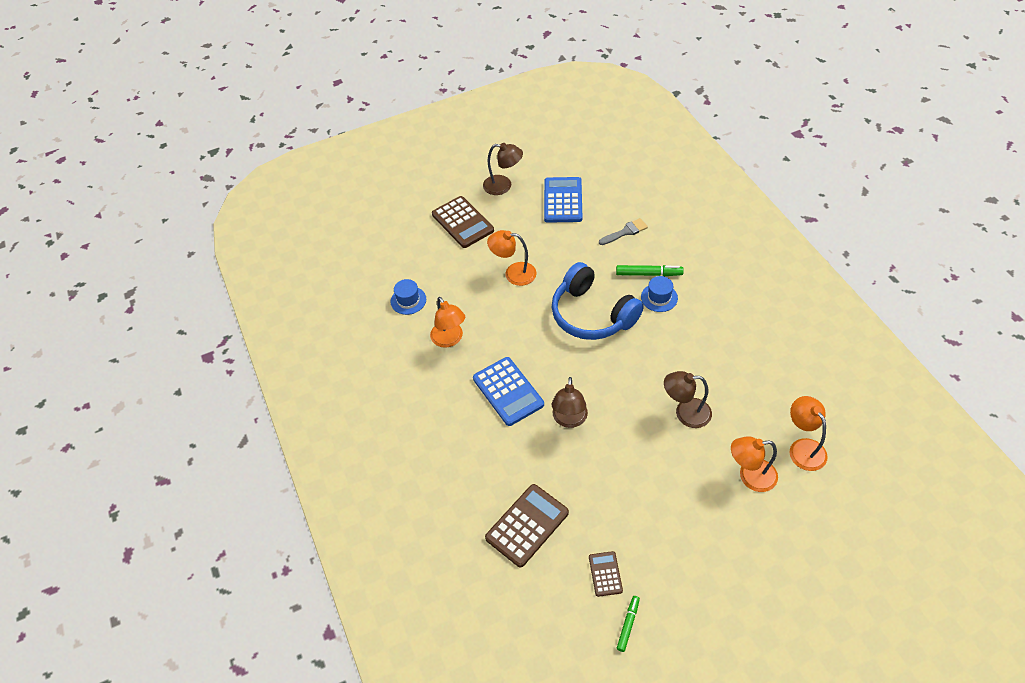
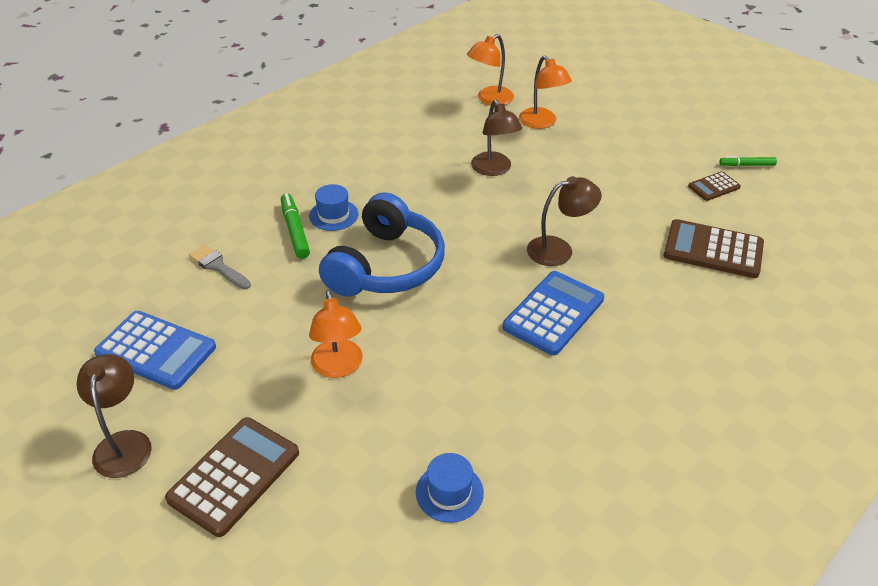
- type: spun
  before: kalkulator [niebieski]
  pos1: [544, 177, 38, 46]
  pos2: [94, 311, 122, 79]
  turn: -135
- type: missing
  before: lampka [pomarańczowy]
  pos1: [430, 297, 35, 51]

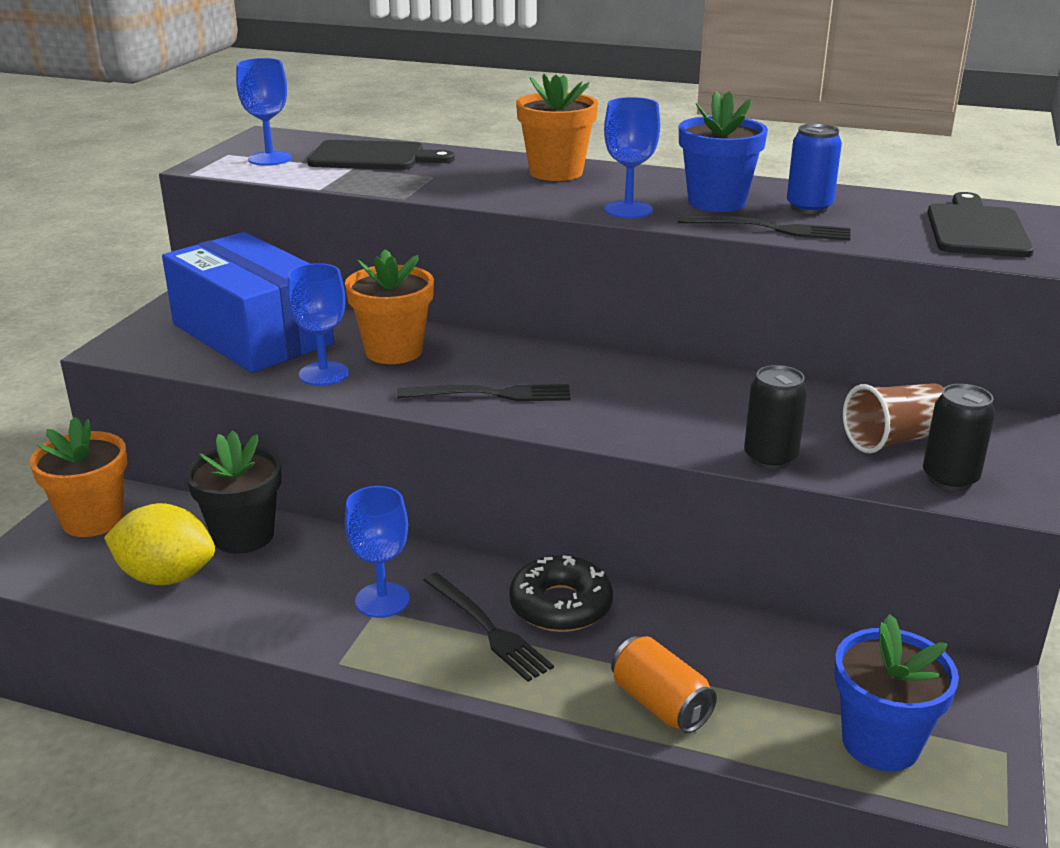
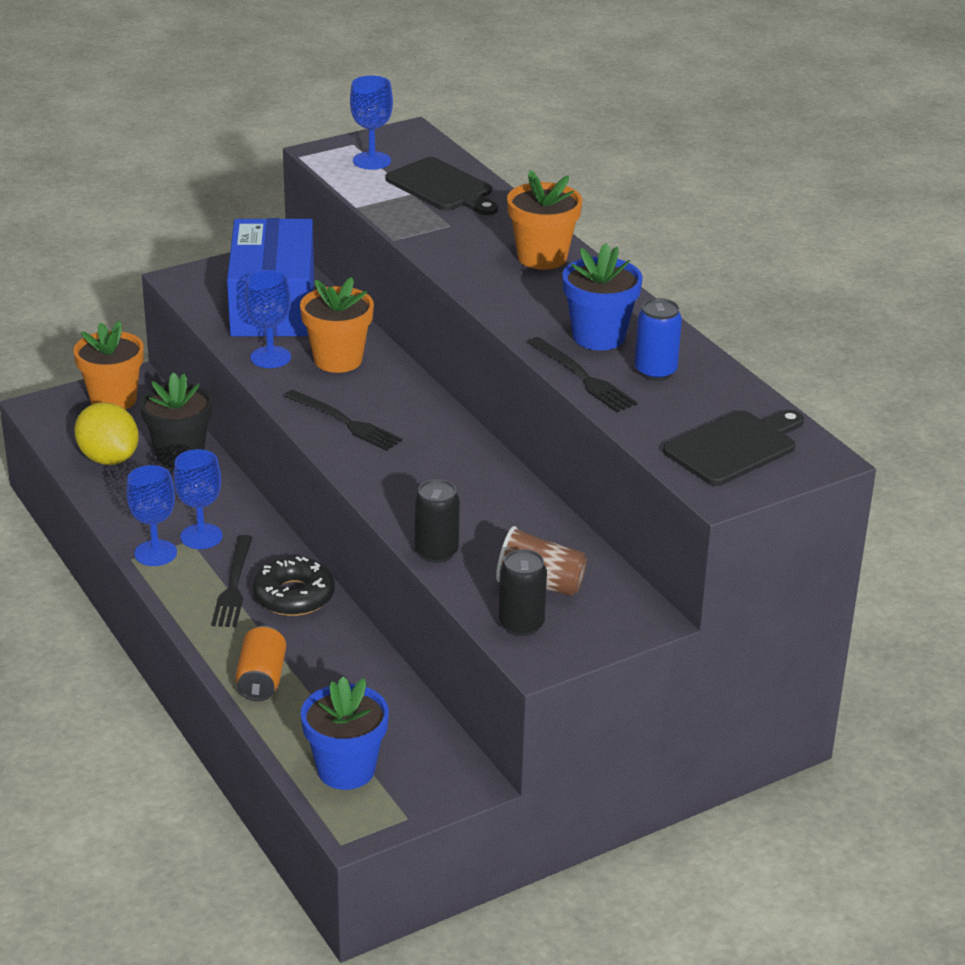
- type: relocated
  before: kielich [niebieski]
  pos1: [604, 97, 56, 121]
  pos2: [126, 465, 51, 101]

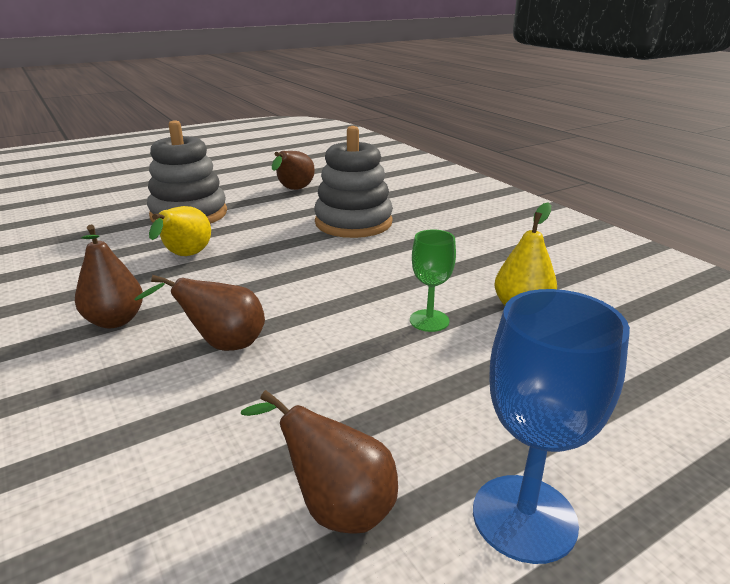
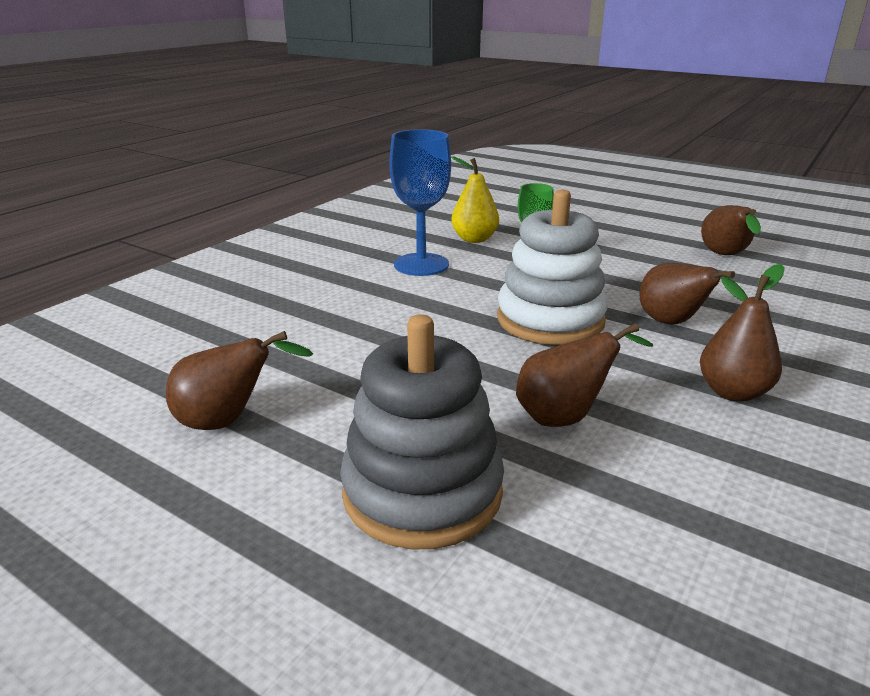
- type: relocated
  before: kielich [niebieski]
  pos1: [473, 289, 157, 275]
  pos2: [389, 129, 62, 147]
- type: appeared
  after: zabawka nakładanka [biały]
  pos2: [497, 190, 111, 155]
- type: colour
  before: gruszka [żółty]
  after: gruszka [brązowy]
  pos1: [149, 206, 62, 50]
  pos2: [516, 323, 137, 104]
- type: missing
  before: zabawka nakładanka [szary]
  pos1: [314, 126, 79, 112]

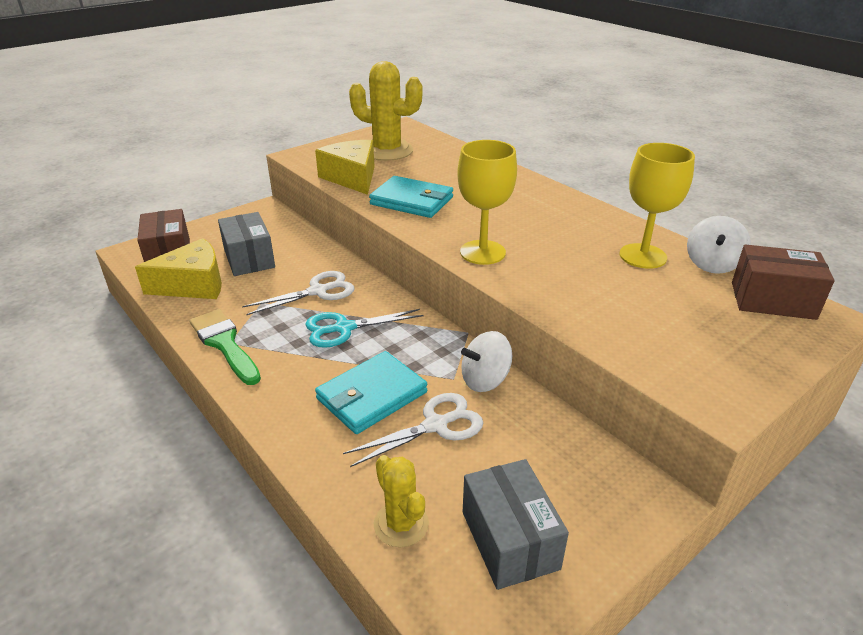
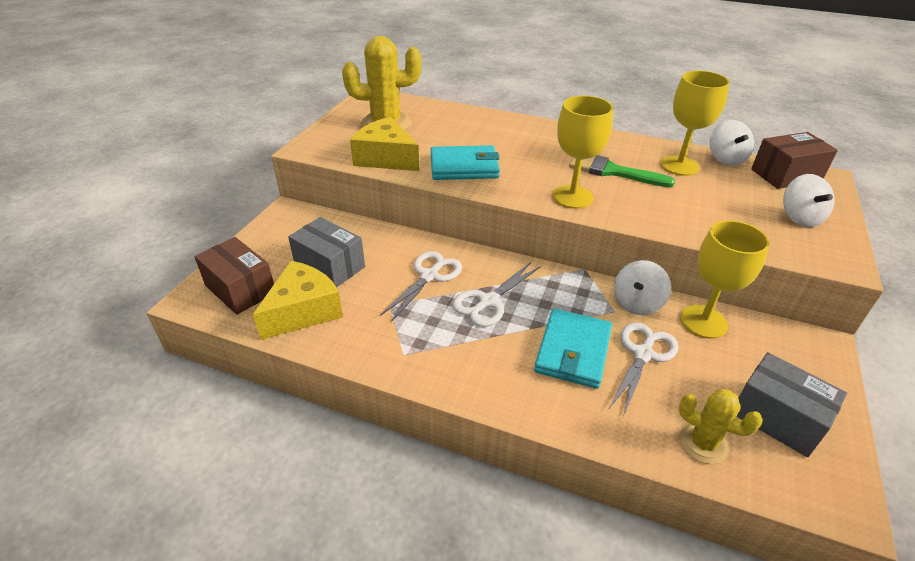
- type: colour
  before: nożyczki [turkusowy]
  after: nożyczki [biały]
  pos1: [305, 309, 119, 39]
  pos2: [452, 262, 89, 65]
- type: relocated
  before: pędzel [zielony]
  pos1: [190, 309, 71, 76]
  pos2: [569, 155, 106, 32]
- type: appeared
  after: kielich [żółty]
  pos2: [680, 220, 90, 119]
- type: appeared
  after: bączek [biały]
  pos2: [783, 174, 52, 53]

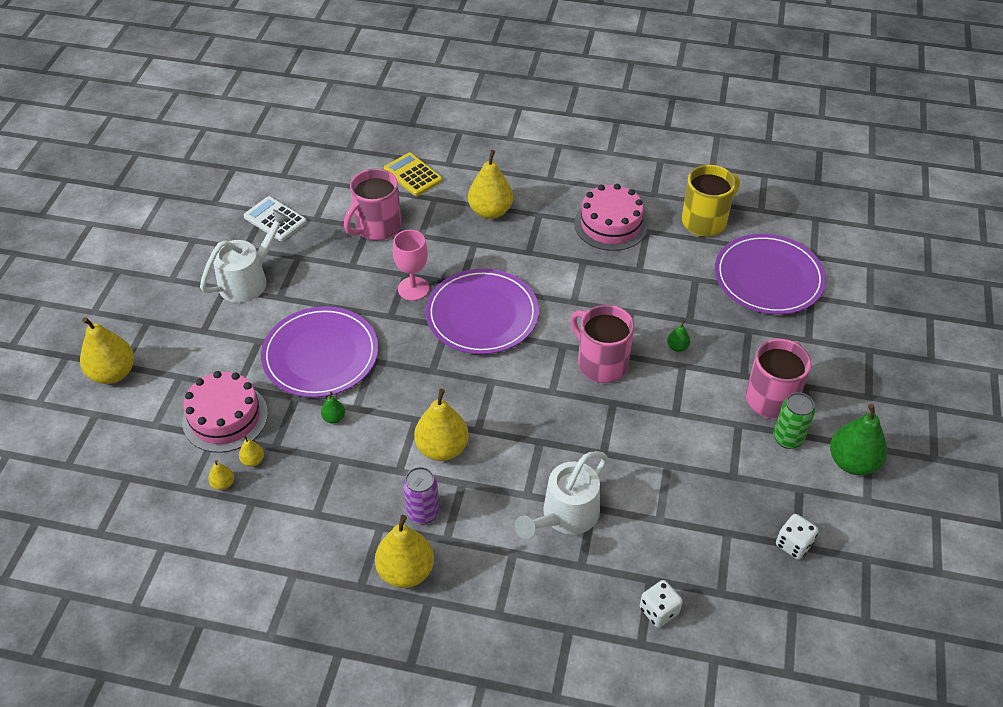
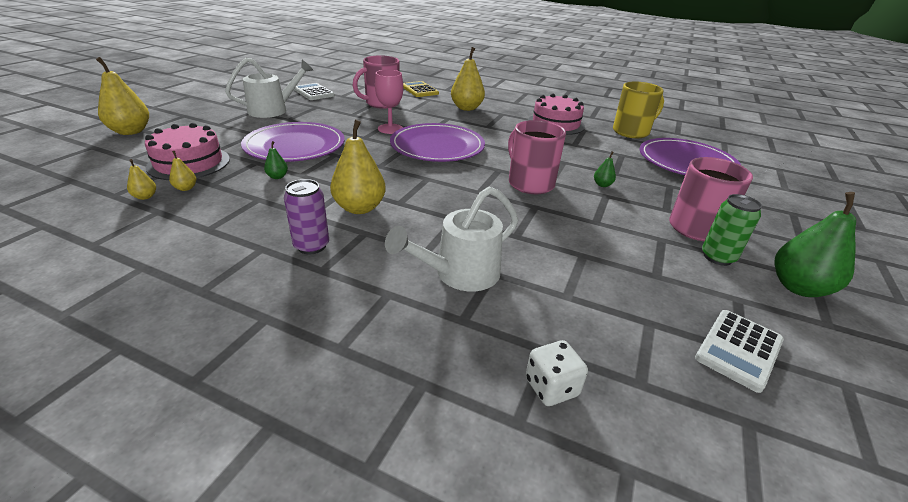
- type: exchanged
  before: kostka do gry [biały]
  after: kalkulator [biały]
  pos1: [776, 514, 43, 45]
  pos2: [695, 310, 89, 83]
- type: missing
  before: gruszka [żółty]
  pos1: [375, 515, 59, 73]

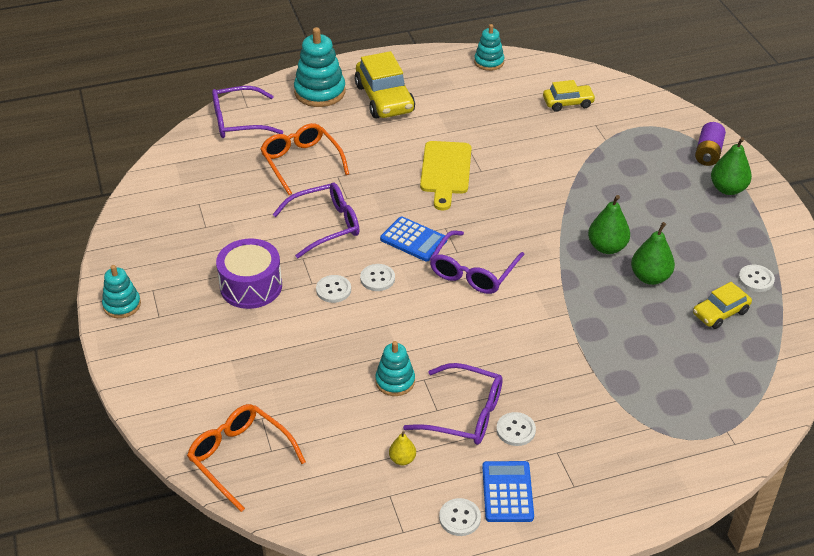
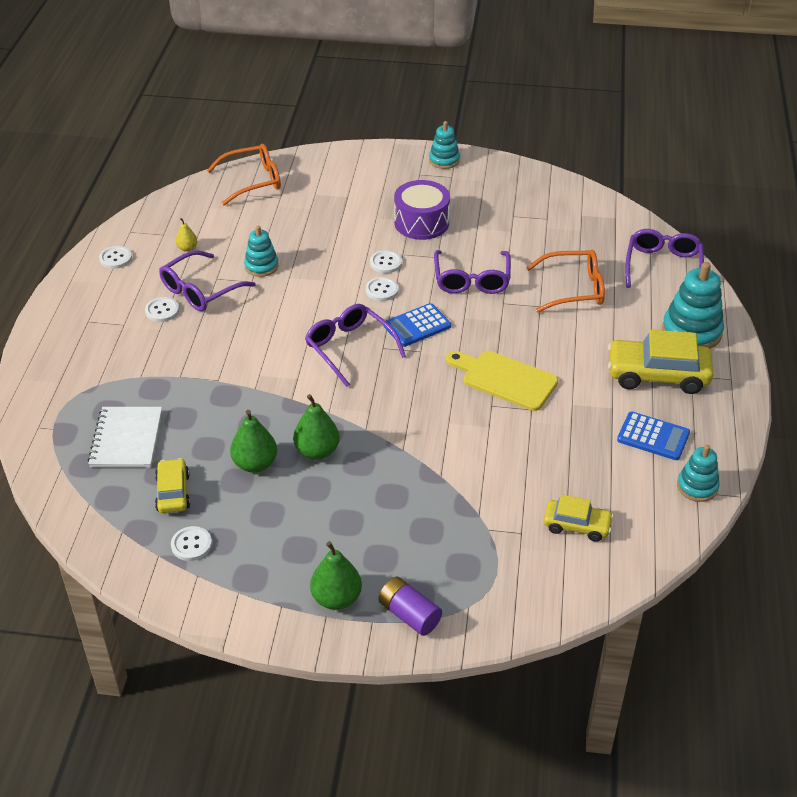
- type: appeared
  after: zeszyt [biały]
  pos2: [88, 407, 74, 61]
- type: spun
  before: samochód [żółty]
  pos1: [543, 80, 53, 32]
  pos2: [544, 494, 70, 48]
  turn: -90
- type: relocated
  before: kalkulator [niebieski]
  pos1: [482, 461, 52, 61]
  pos2: [617, 411, 73, 49]

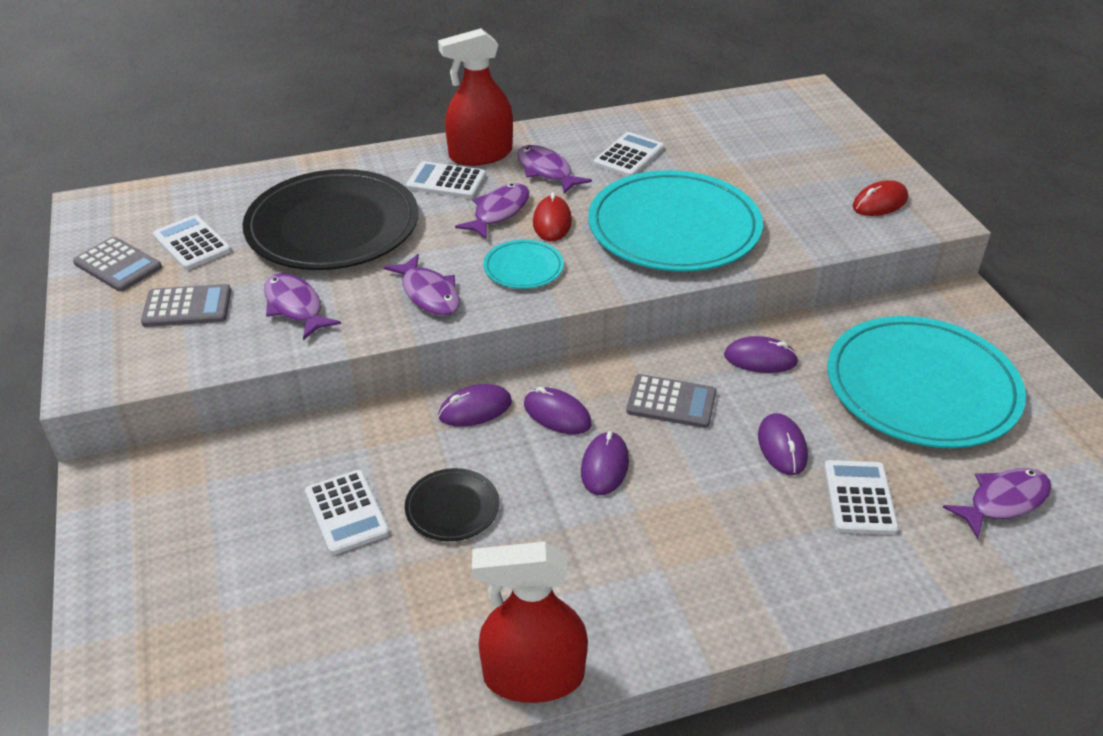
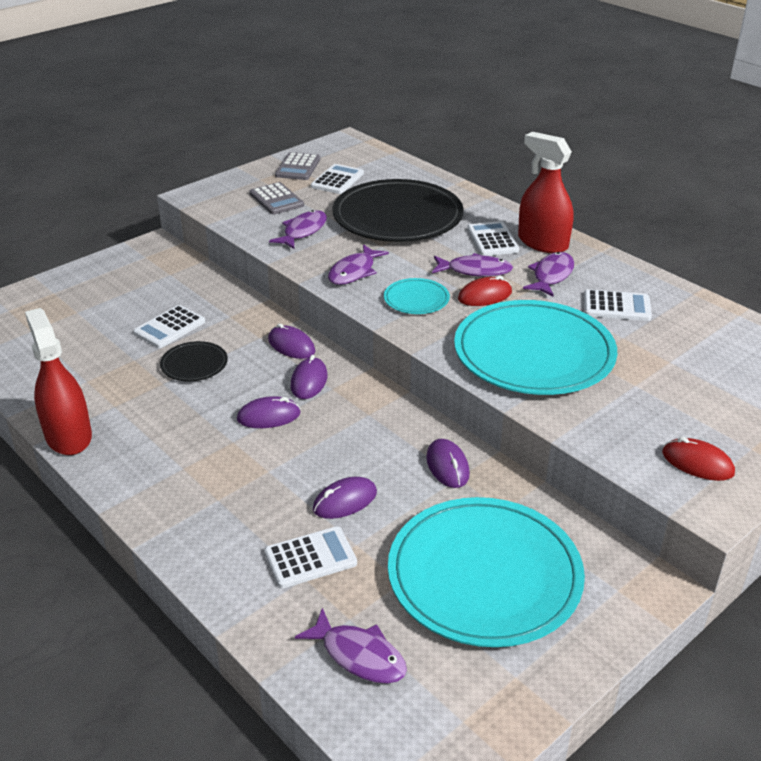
- type: missing
  before: kalkulator [szary]
  pos1: [626, 374, 91, 54]

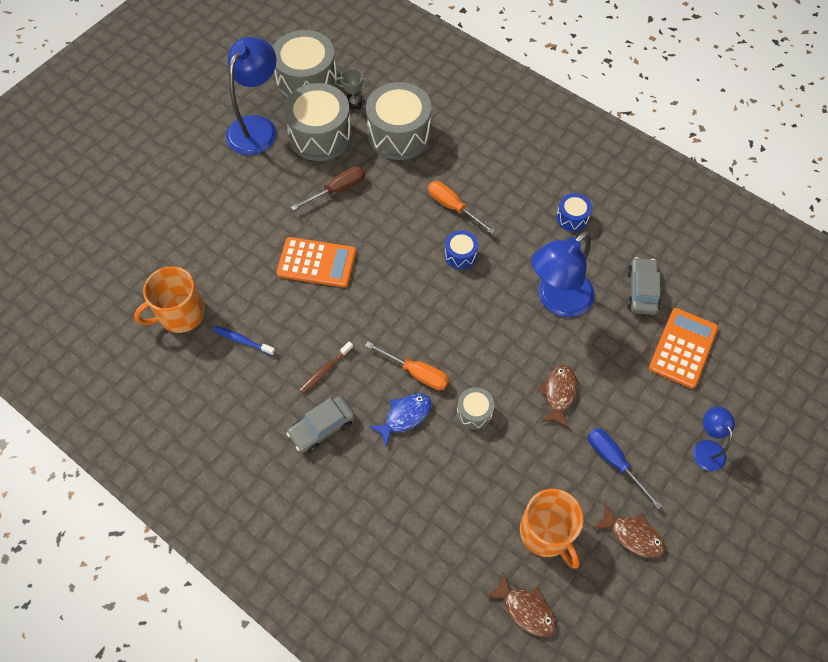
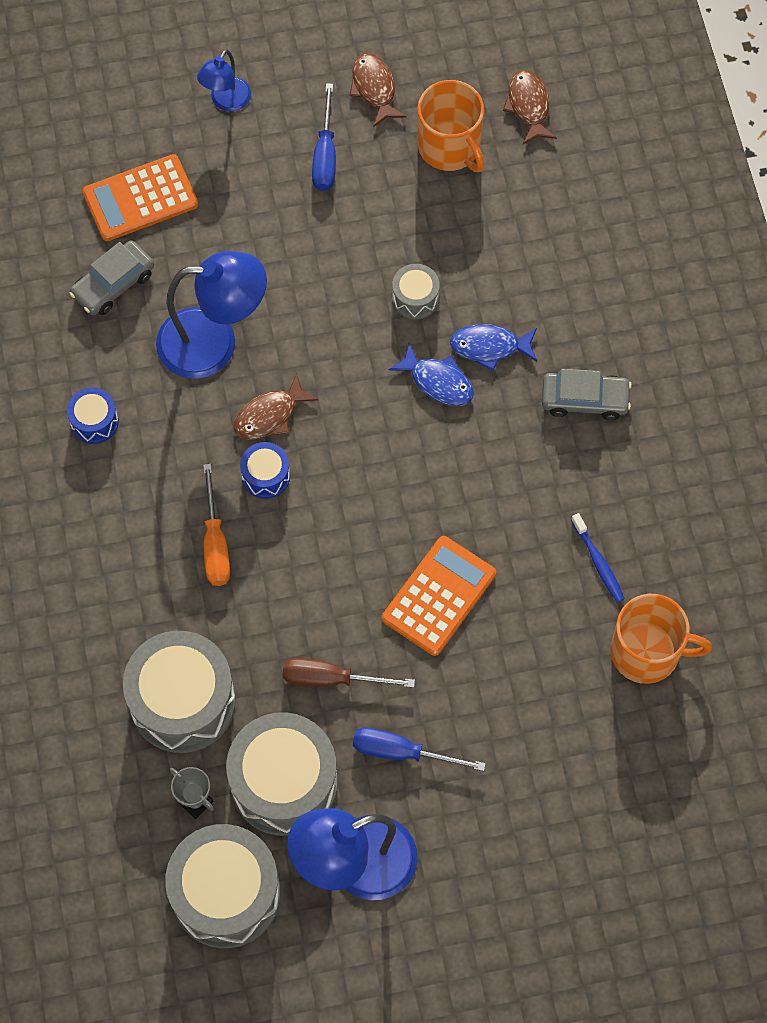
- type: relocated
  before: ryba [brązowy]
  pos1: [538, 365, 39, 63]
  pos2: [234, 373, 84, 67]
- type: appeared
  after: śrubokręt [niebieski]
  pos2: [353, 727, 133, 44]
- type: spun
  before: kalkulator [pomarańczowy]
  pos1: [276, 237, 80, 51]
  pos2: [382, 536, 114, 120]
  turn: 75
- type: exchanged
  before: śrubokręt [pomarańczowy]
  after: ryba [niebieski]
  pos1: [365, 342, 84, 48]
  pos2: [388, 343, 86, 63]
- type: spun
  before: kubek [pomarańczowy]
  pos1: [520, 489, 64, 79]
  pos2: [418, 80, 67, 92]
  turn: 135
- type: missing
  before: szczoteczka do zębów [brązowy]
  pos1: [299, 341, 54, 53]

